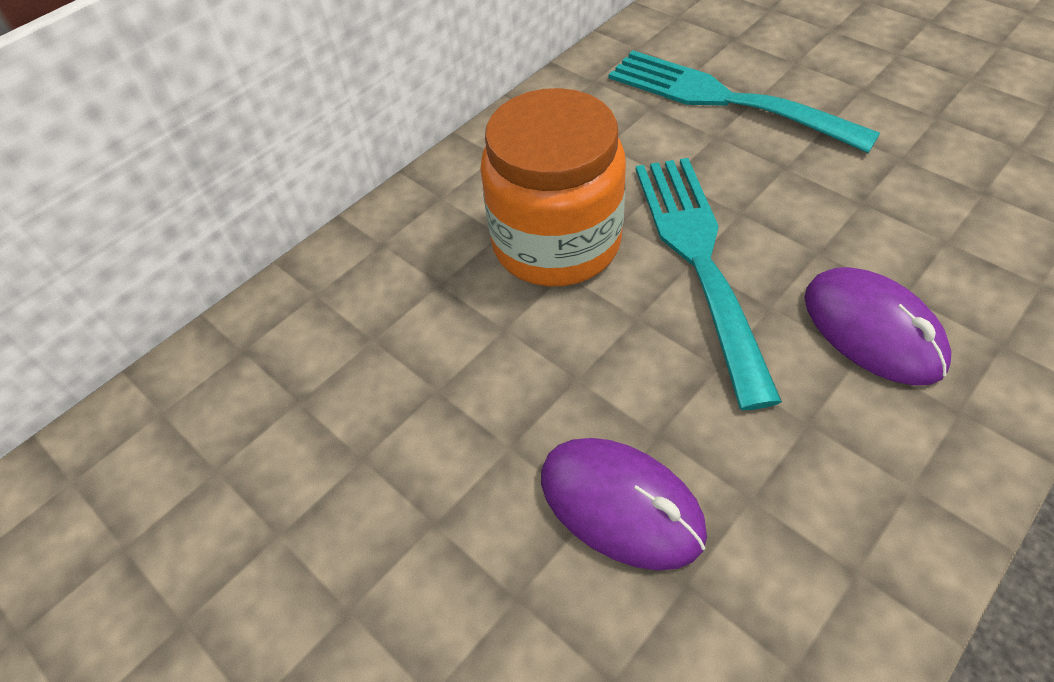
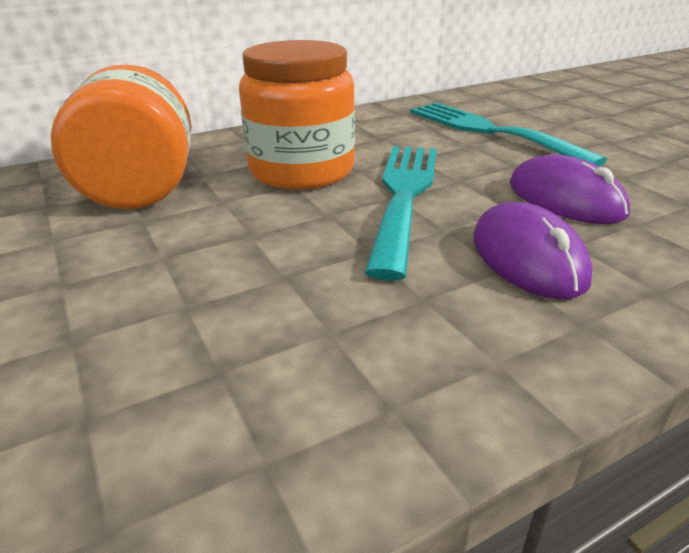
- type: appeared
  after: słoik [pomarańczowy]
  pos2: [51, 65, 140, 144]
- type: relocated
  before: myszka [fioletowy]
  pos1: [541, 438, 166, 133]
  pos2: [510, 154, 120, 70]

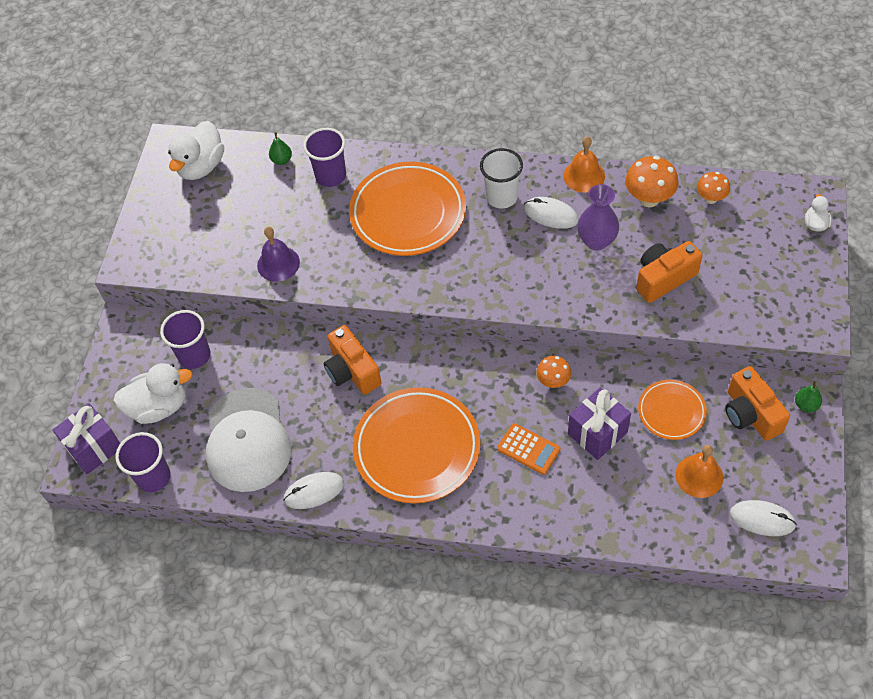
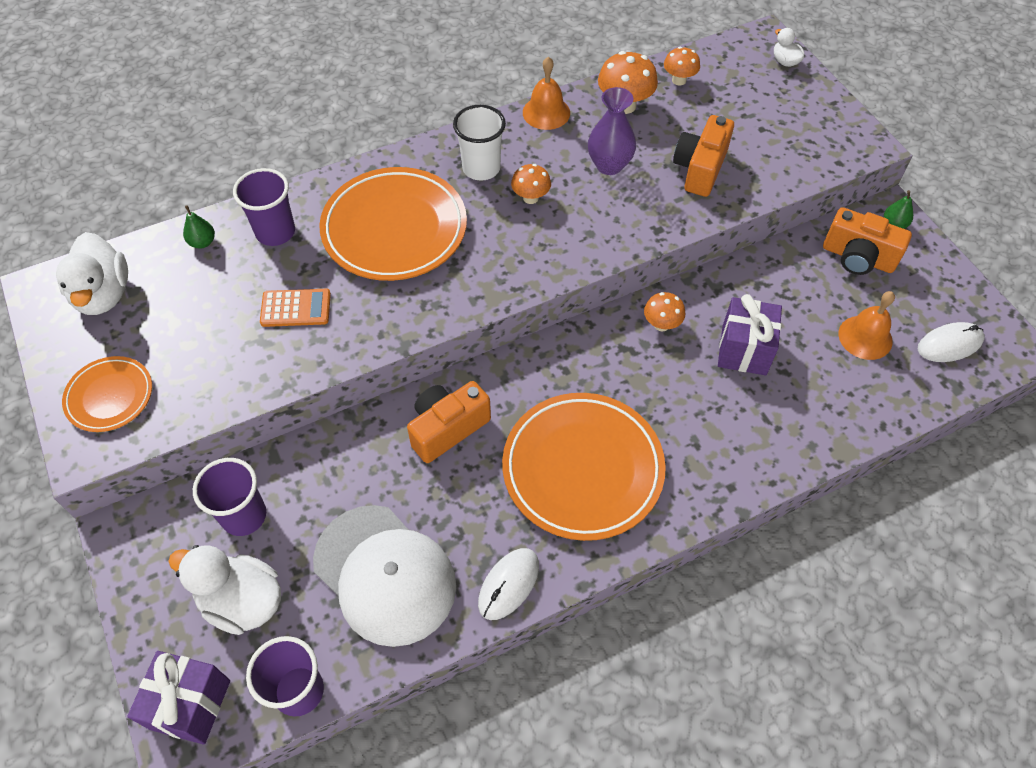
- type: relocated
  before: talerz [pomarańczowy]
  pos1: [638, 380, 69, 60]
  pos2: [62, 356, 90, 76]
- type: spun
  before: kaczka [biały]
  pos1: [113, 363, 80, 61]
  pos2: [168, 545, 113, 90]
  turn: -105
- type: relocated
  before: kalkulator [pomarańczowy]
  pos1: [497, 423, 64, 52]
  pos2: [260, 289, 71, 38]
- type: spun
  before: aparat fotograficzny [pomarańczowy]
  pos1: [324, 325, 58, 70]
  pos2: [407, 381, 84, 82]
  turn: 120
- type: appeared
  after: grzyb [pomarańczowy]
  pos2: [511, 164, 40, 40]
- type: missing
  before: dzwonek [fioletowy]
  pos1: [257, 227, 43, 55]
- type: missing
  before: myszka [biały]
  pos1: [524, 197, 55, 32]

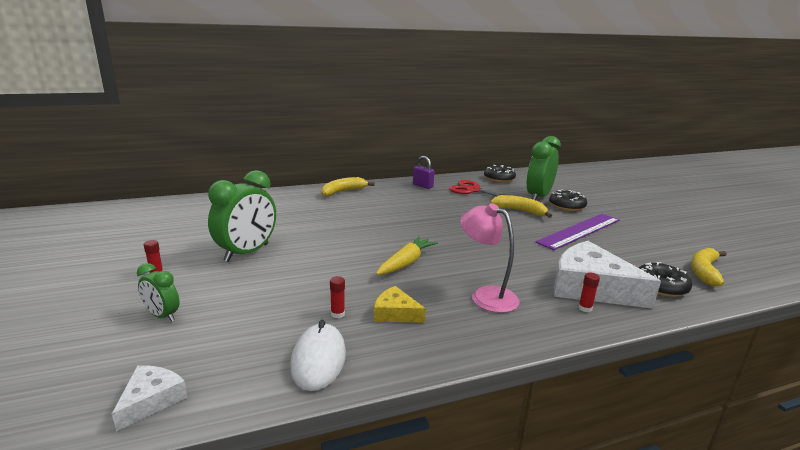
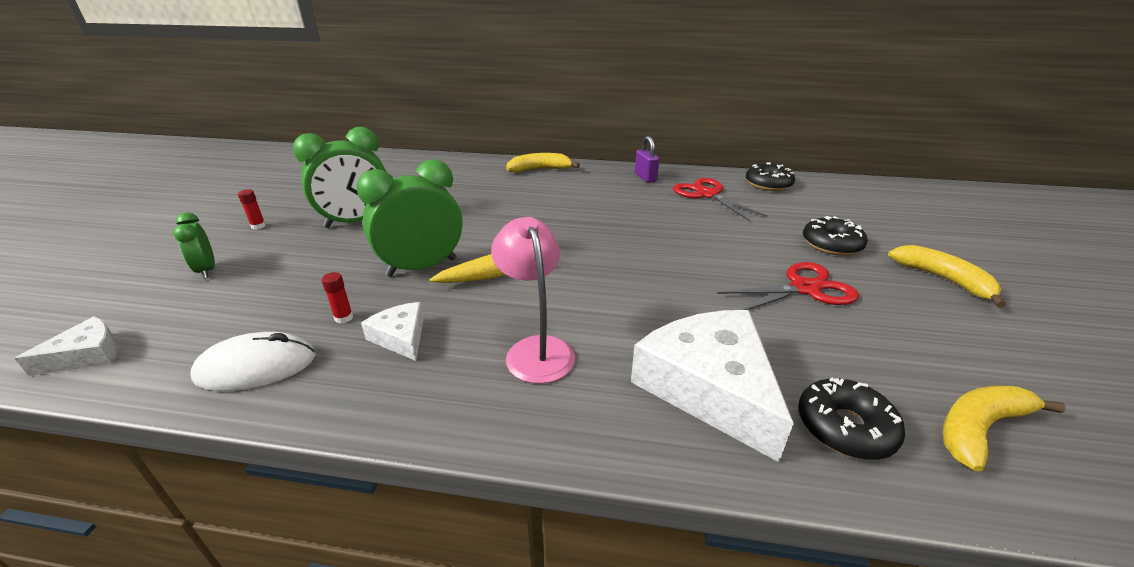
- type: spun
  before: myszka [biały]
  pos1: [290, 320, 56, 71]
  pos2: [190, 332, 126, 59]
  turn: 45
- type: relocated
  before: budzik [zielony]
  pos1: [527, 136, 34, 64]
  pos2: [356, 159, 106, 118]
- type: colour
  before: ser [żółty]
  after: ser [biały]
  pos1: [374, 286, 52, 37]
  pos2: [361, 302, 63, 59]
- type: exchanged
  before: linijka [fioletowy]
  after: nożyczki [czerwony]
  pos1: [536, 214, 84, 36]
  pos2: [717, 262, 142, 48]
- type: relocated
  before: banan [żółty]
  pos1: [490, 195, 62, 23]
  pos2: [888, 245, 118, 63]
- type: missing
  before: klej w sztyfcie [czerwony]
  pos1: [578, 272, 22, 40]

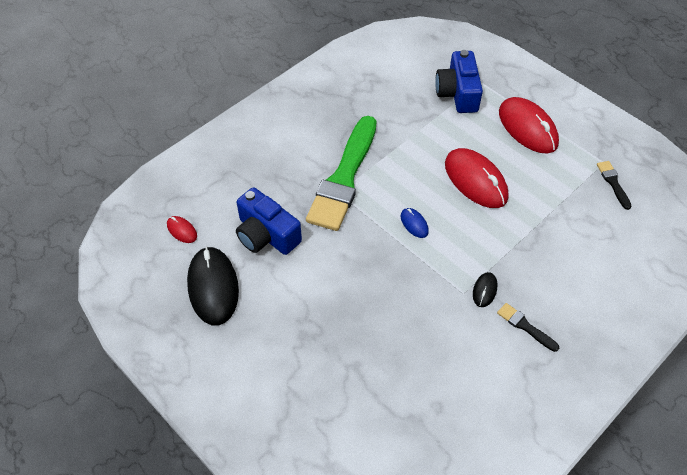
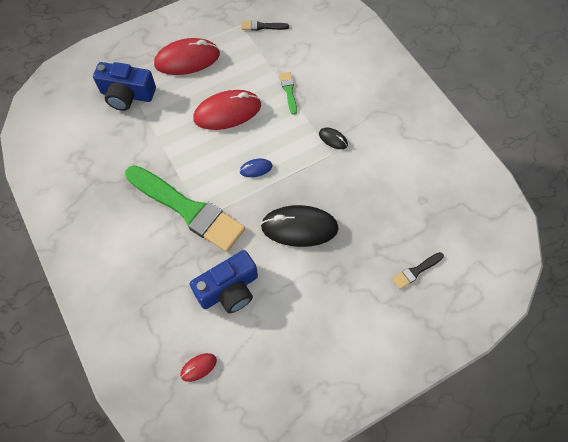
- type: relocated
  before: myszka [czarny]
  pos1: [187, 246, 52, 79]
  pos2: [261, 205, 78, 42]
- type: appeared
  after: pędzel [zielony]
  pos2: [280, 72, 17, 43]
- type: relocated
  before: pędzel [czarny]
  pos1: [497, 303, 62, 49]
  pos2: [392, 252, 52, 37]

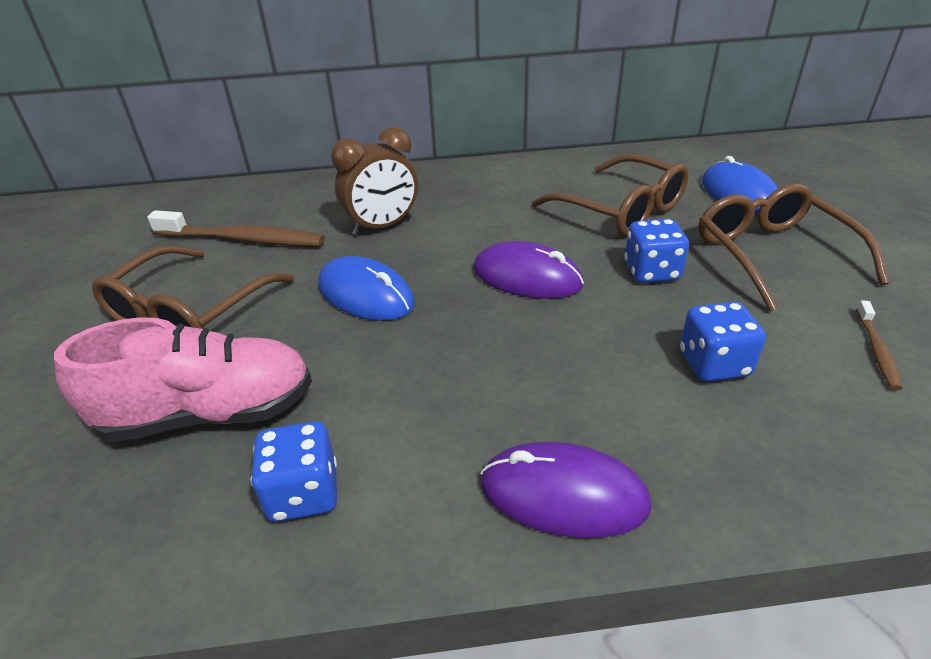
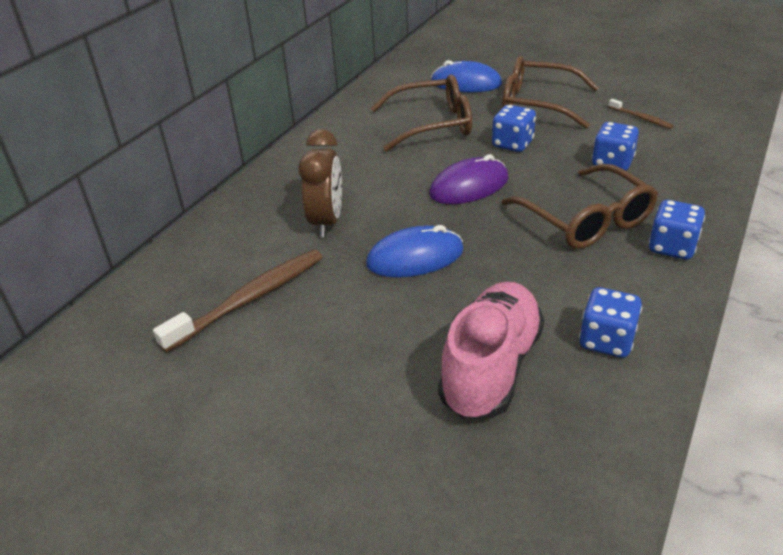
- type: relocated
  before: okulary [brązowy]
  pos1: [92, 245, 202, 84]
  pos2: [502, 164, 156, 85]
- type: exchanged
  before: myszka [fioletowy]
  after: kostka do gry [niebieski]
  pos1: [480, 442, 171, 96]
  pos2: [648, 200, 57, 60]

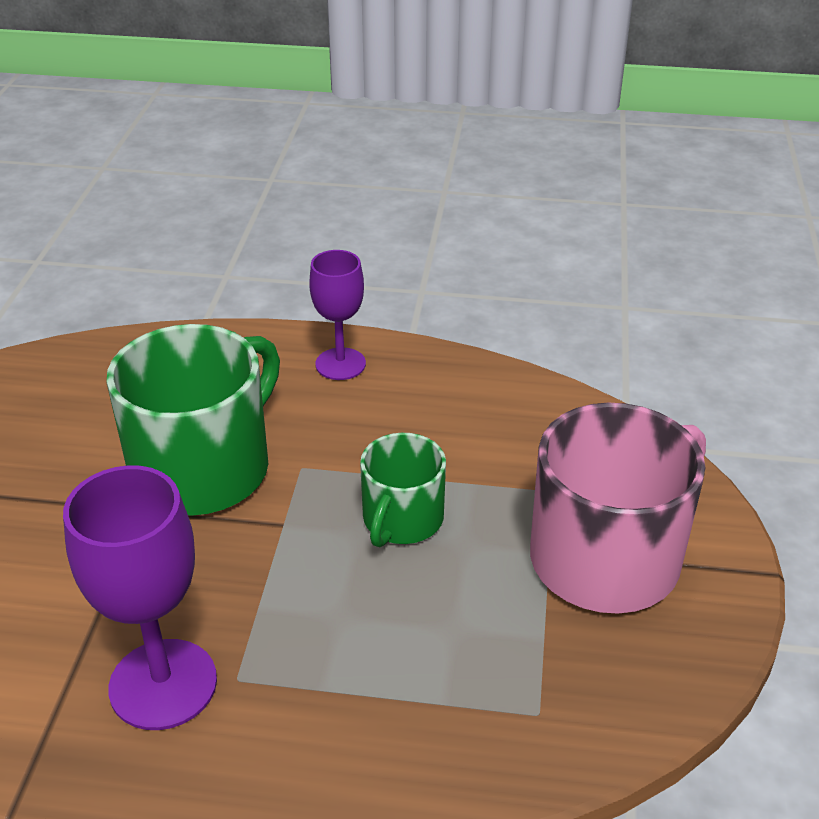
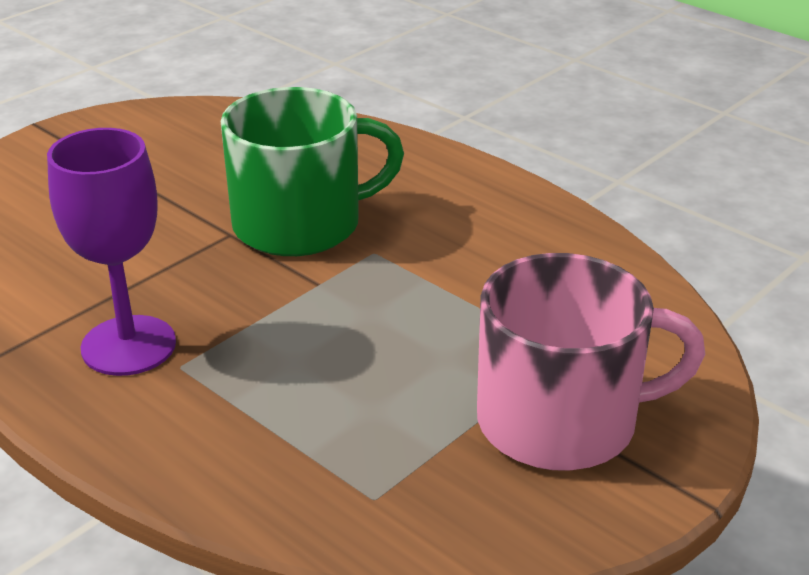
- type: missing
  before: kielich [fioletowy]
  pos1: [309, 250, 57, 130]
- type: missing
  before: kubek [zielony]
  pos1: [360, 433, 86, 114]

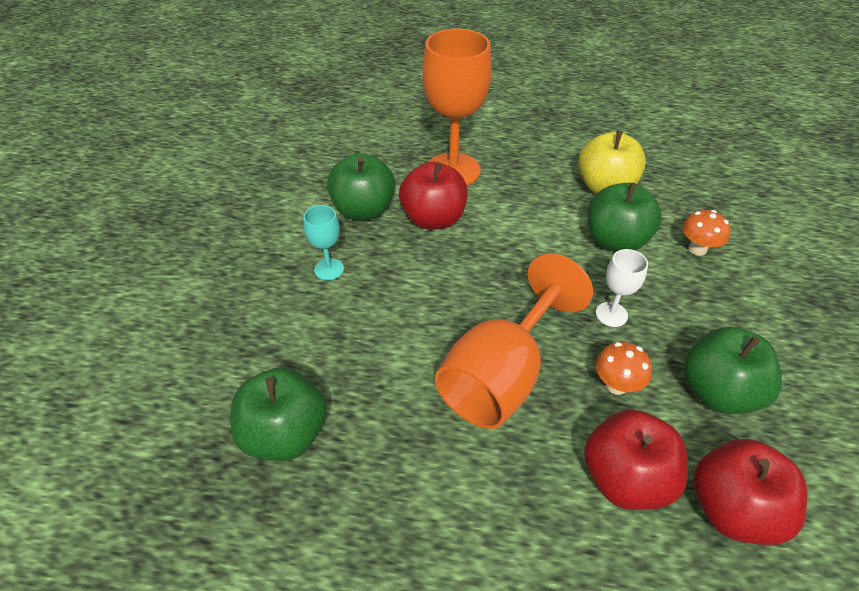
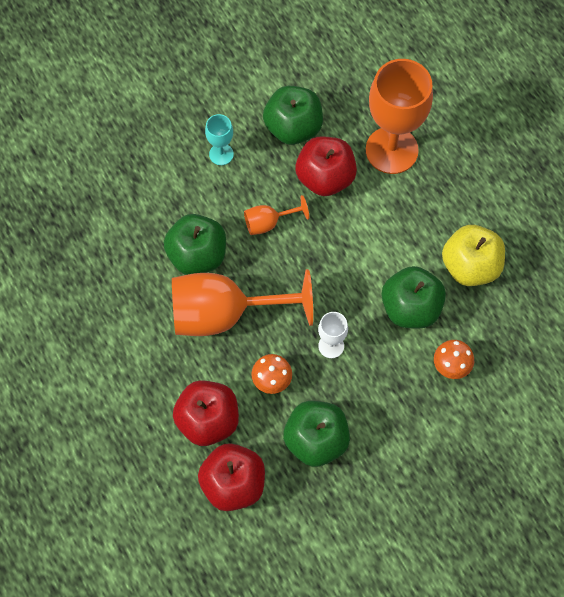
- type: relocated
  before: jabłko [zielony]
  pos1: [230, 368, 97, 93]
  pos2: [164, 214, 62, 61]
- type: appeared
  after: kielich [pomarańczowy]
  pos2: [244, 195, 65, 40]

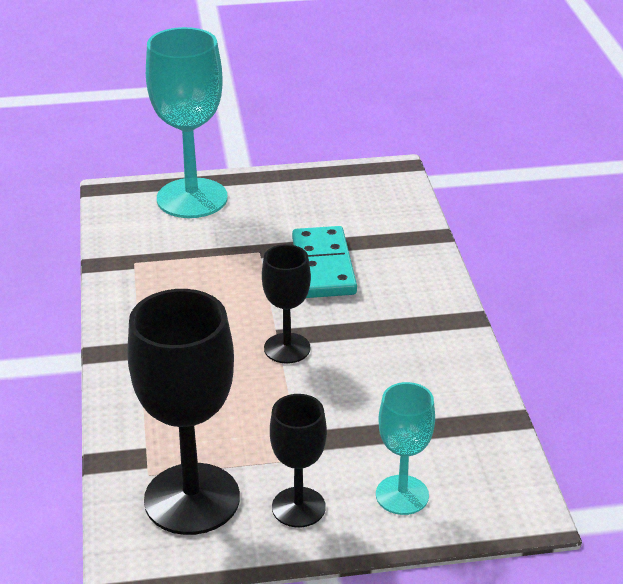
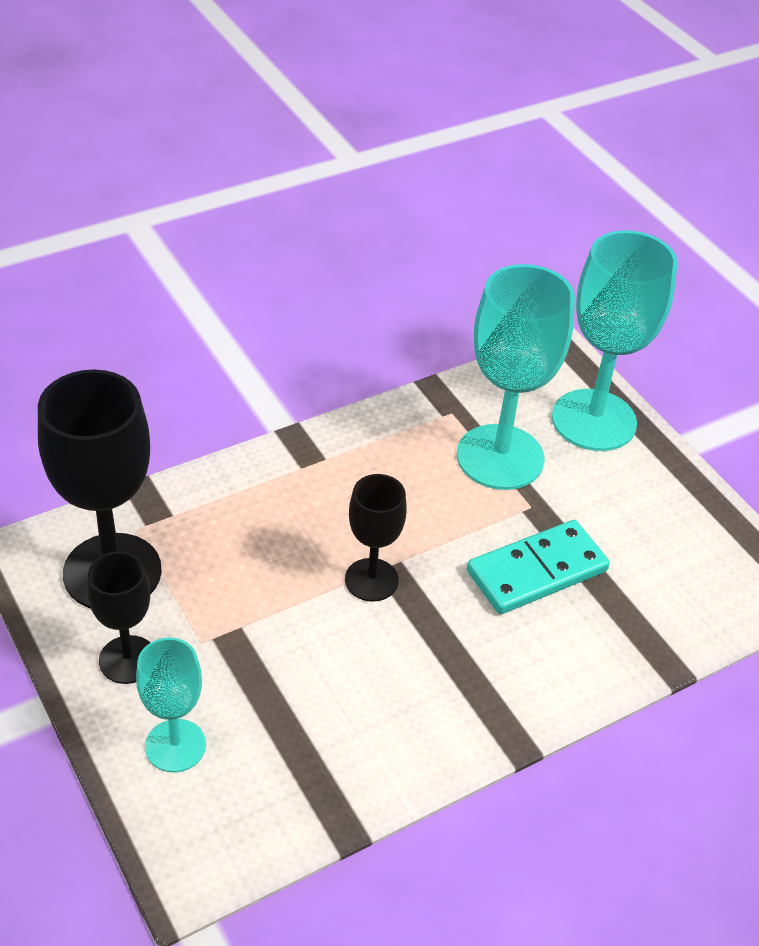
- type: appeared
  after: kielich [turkusowy]
  pos2: [457, 264, 118, 226]

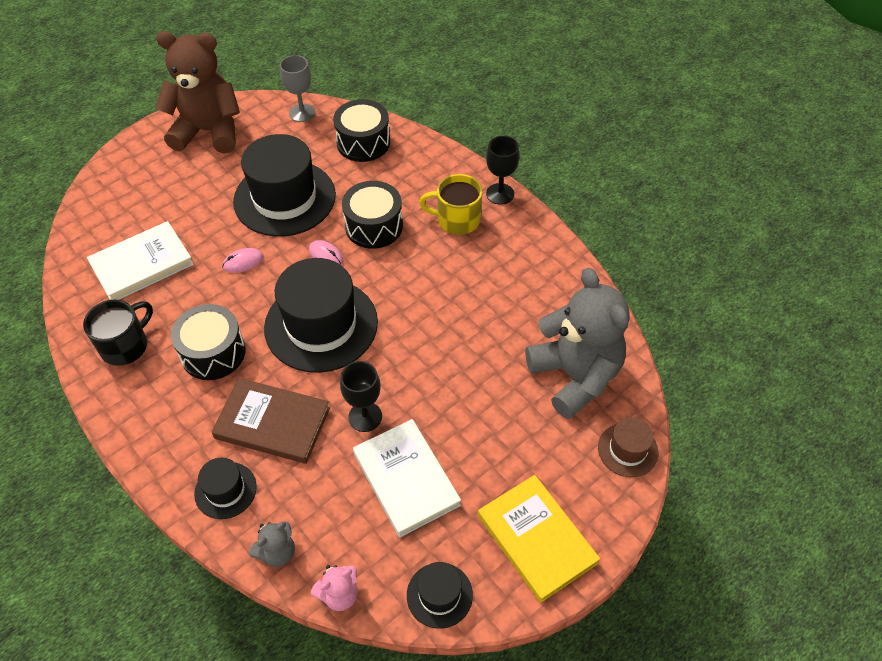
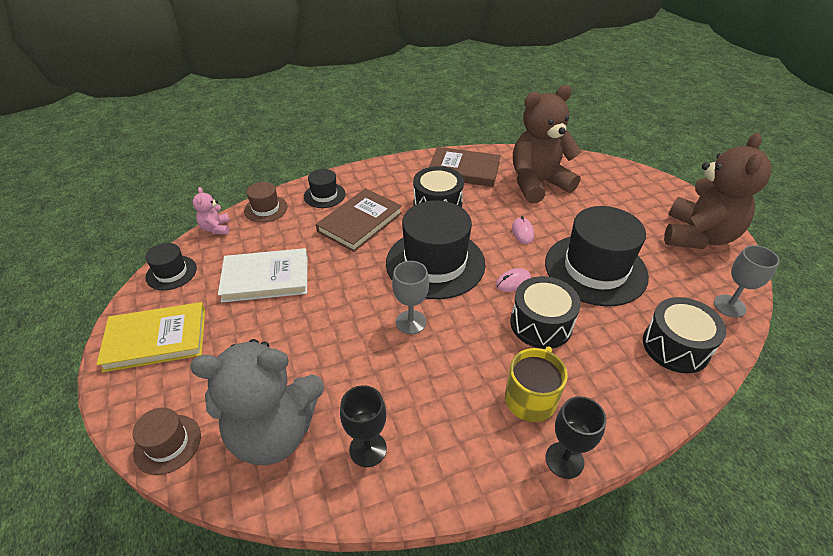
- type: exchanged
  before: miś [szary]
  after: kapelusz [brązowy]
  pos1: [249, 522, 46, 45]
  pos2: [244, 182, 44, 41]
- type: relocated
  before: kielich [czarny]
  pos1: [340, 361, 42, 71]
  pos2: [340, 385, 47, 82]
- type: appeared
  after: kielich [szary]
  pos2: [392, 261, 37, 73]
- type: exchanged
  before: kubek [czarny]
  after: książka [brązowy]
  pos1: [83, 300, 70, 66]
  pos2: [429, 147, 72, 40]
- type: exchanged
  before: książka [biały]
  after: miś [brązowy]
  pos1: [87, 221, 107, 79]
  pos2: [513, 85, 68, 119]

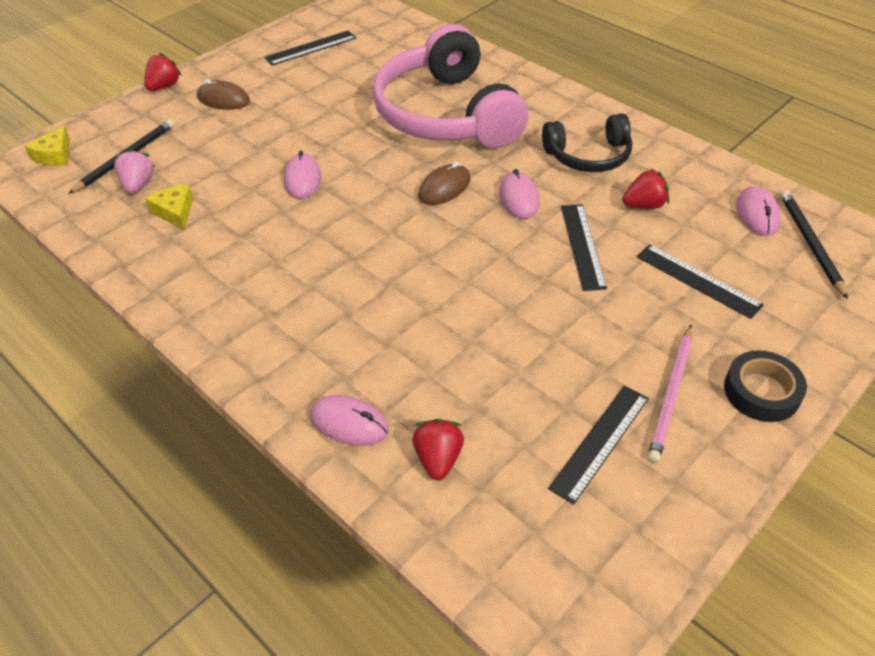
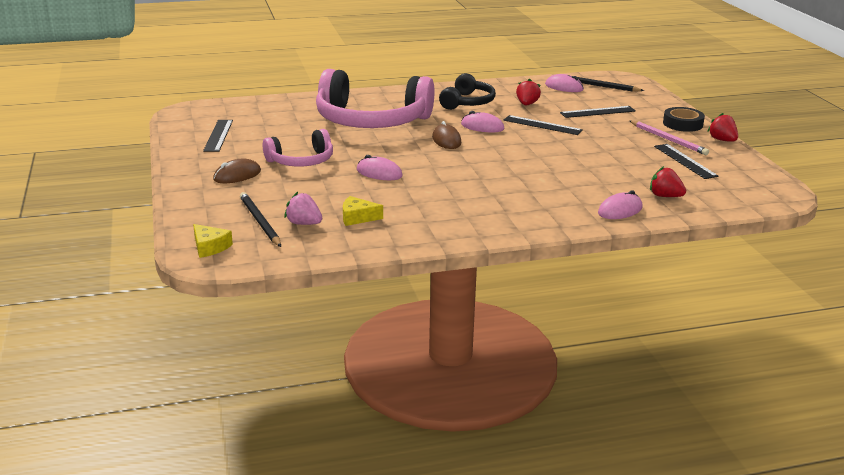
- type: appeared
  after: słuchawki [różowy]
  pos2: [263, 129, 70, 38]
- type: relocated
  before: truskawka [czerwony]
  pos1: [144, 53, 38, 38]
  pos2: [707, 112, 31, 30]

